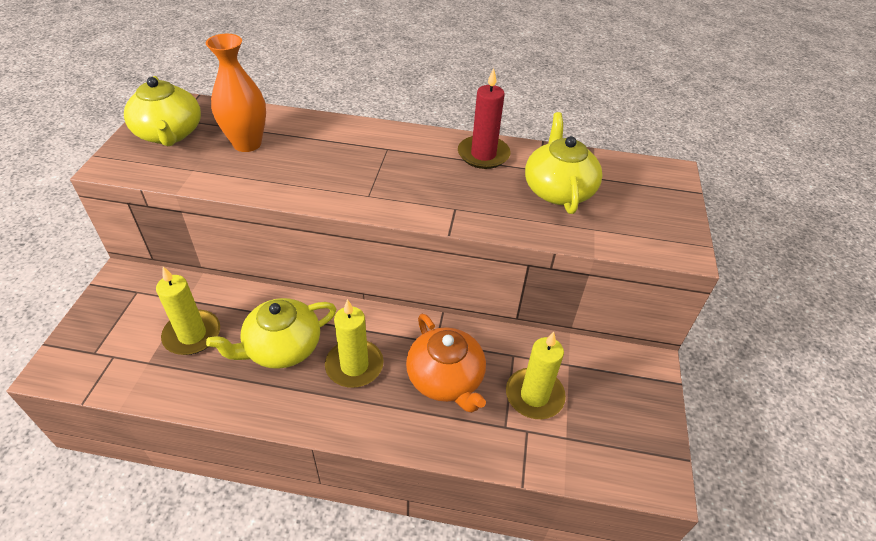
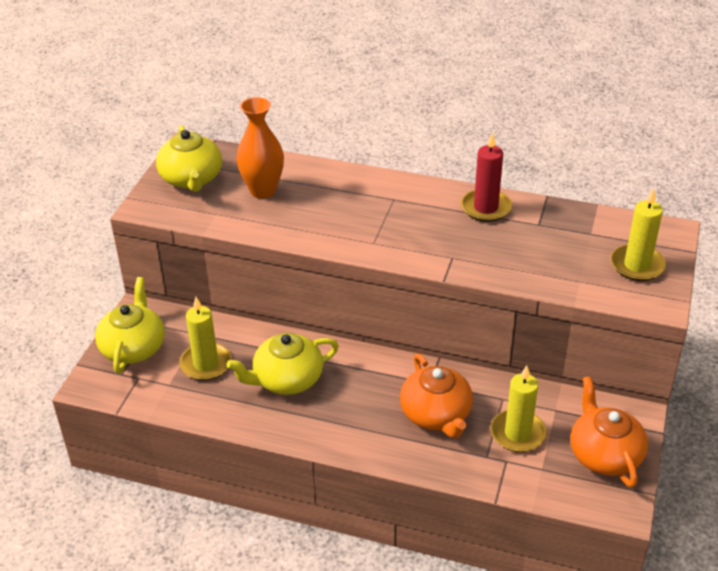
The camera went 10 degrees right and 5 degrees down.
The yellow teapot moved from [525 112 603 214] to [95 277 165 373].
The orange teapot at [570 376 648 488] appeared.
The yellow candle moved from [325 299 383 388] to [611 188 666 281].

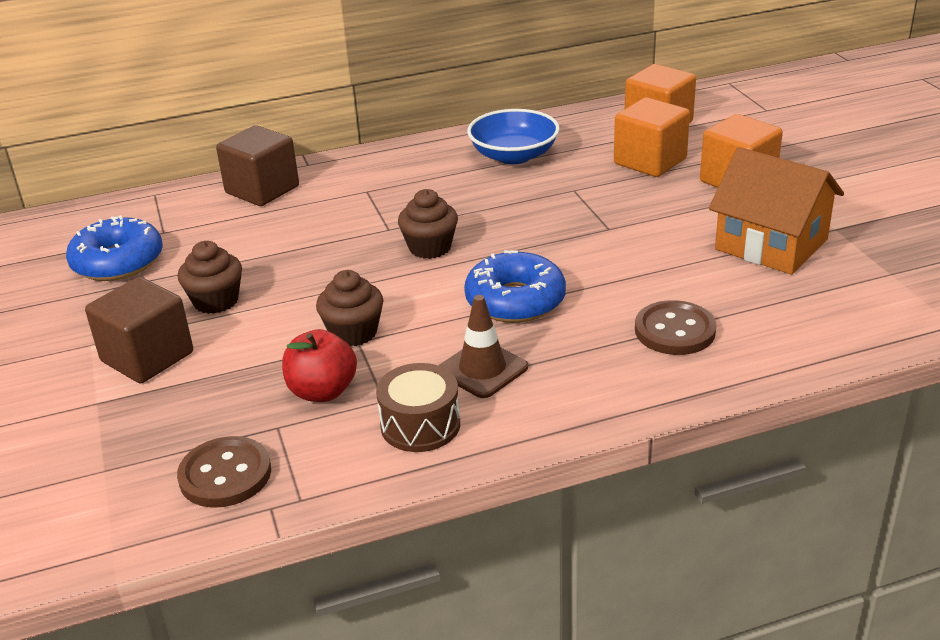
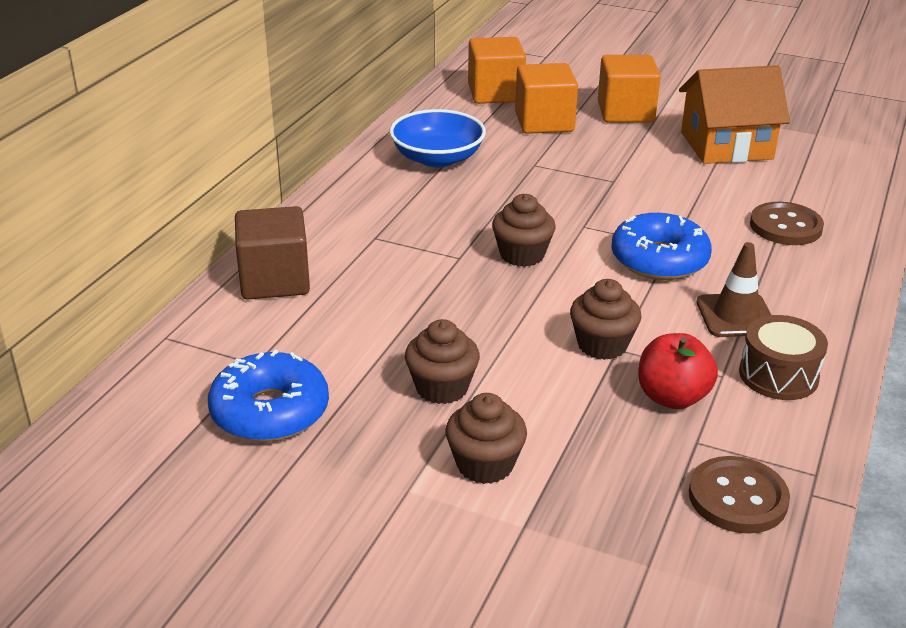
The camera went 50 degrees left and 0 degrees up.
The brown cube at [85 277 193 383] was replaced by the brown cupcake at [445 393 527 484].

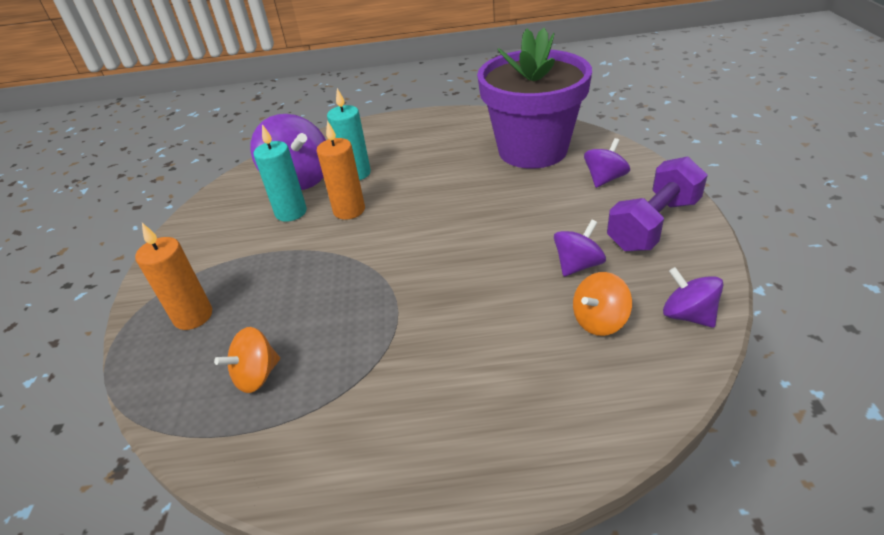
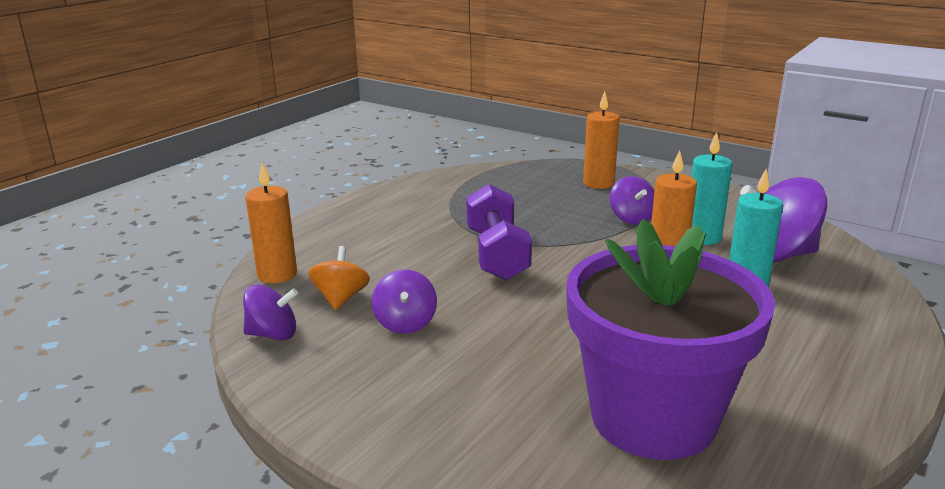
The camera went 125 degrees right and 15 degrees down.
The orange candle at [245 163 297 284] appeared.
The purple dumbbell moved from [607 157 708 251] to [466 184 532 280].
The purple spinning top moved from [584 138 630 188] to [610 176 654 225].
The orange spinning top at [214 327 280 393] disappeared.

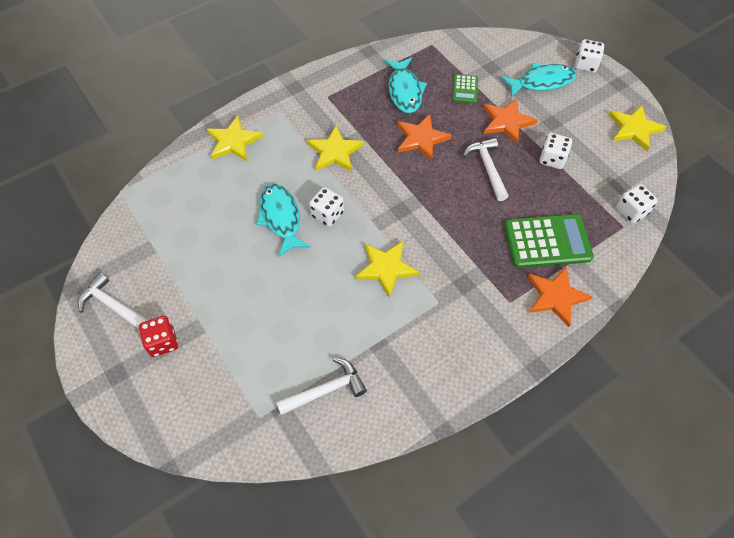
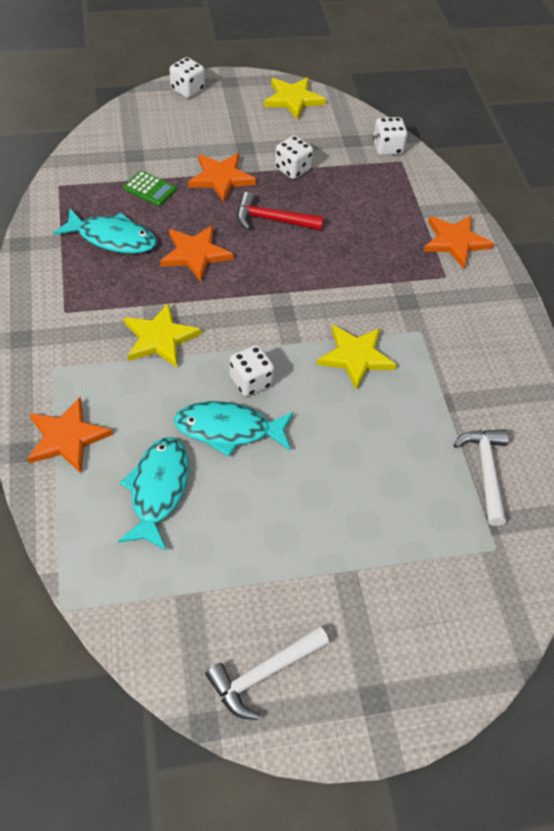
The camera went 70 degrees left and 5 degrees down.
The yellow star at [207 116 263 161] became the orange star at [27 397 113 473].
The turquoise fish moved from [501 63 577 98] to [118 437 189 551].
The white hammer at [463 138 509 201] became the red hammer at [237 192 324 230].
The red dice at [139 316 178 357] disappeared.
The green calculator at [504 214 594 268] disappeared.

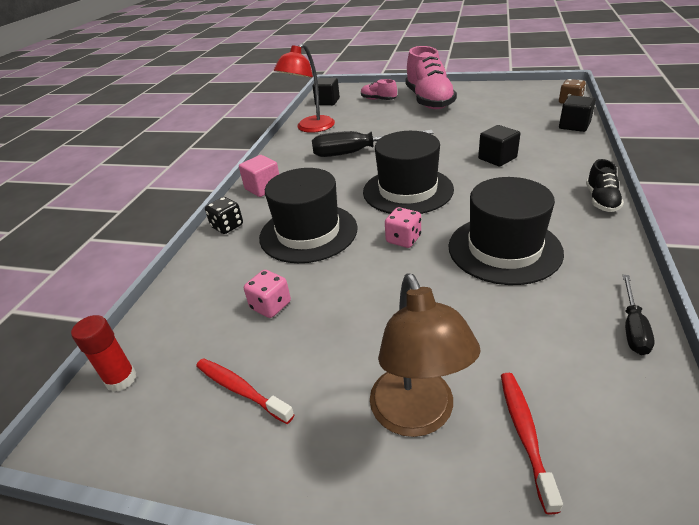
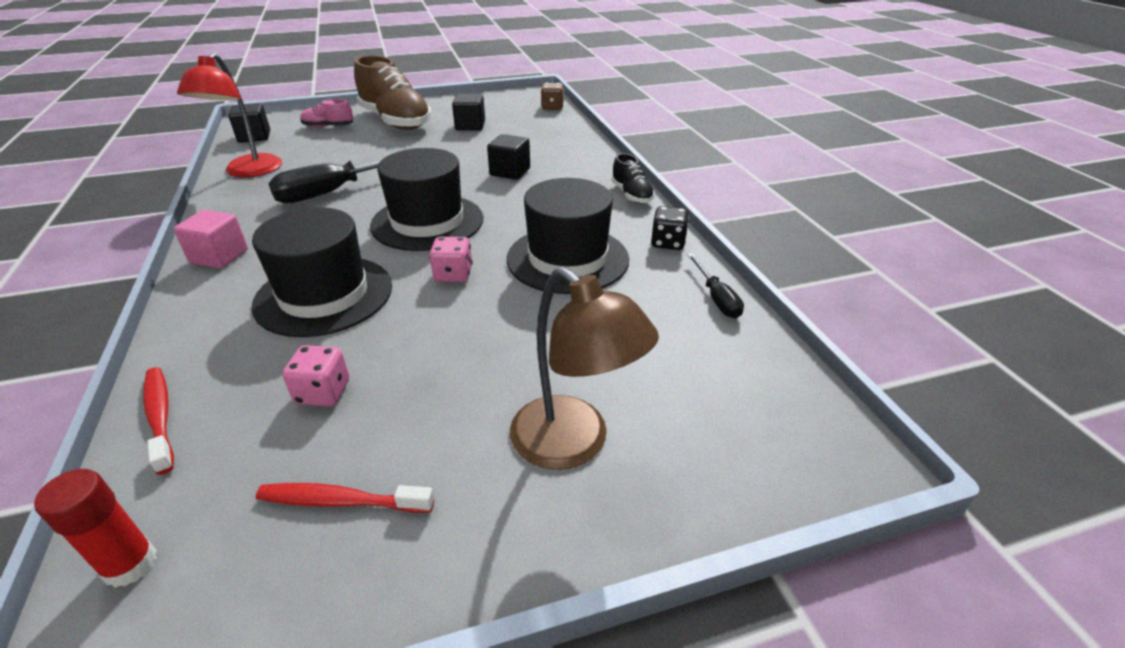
The camera went 35 degrees left and 0 degrees up.
The red toothbrush moved from [501 373 563 514] to [143 367 174 475].
The pink shoe at [405 46 457 109] became the brown shoe at [354 55 432 130].
The black cube moved from [559 95 596 132] to [452 94 485 130].
The black dice moved from [205 197 243 234] to [651 206 689 250].

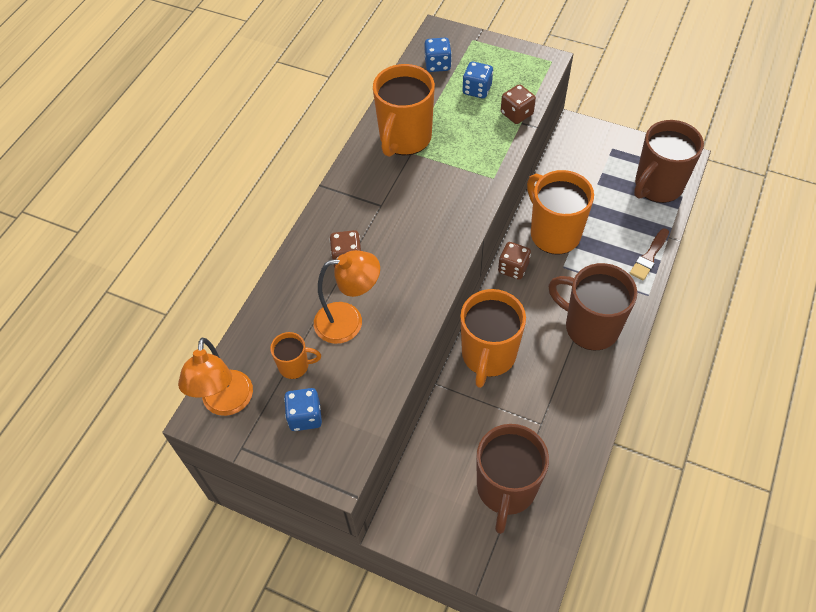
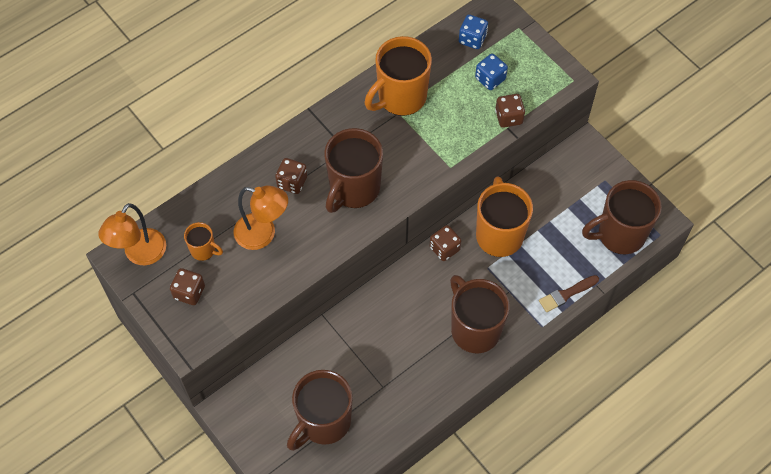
The camera went 25 degrees right and 5 degrees up.
The blue dice at [284 388 322 431] became the brown dice at [170 268 205 305].
The brown mug at [324 128 383 213] appeared.
The orange mug at [460 289 526 388] disappeared.

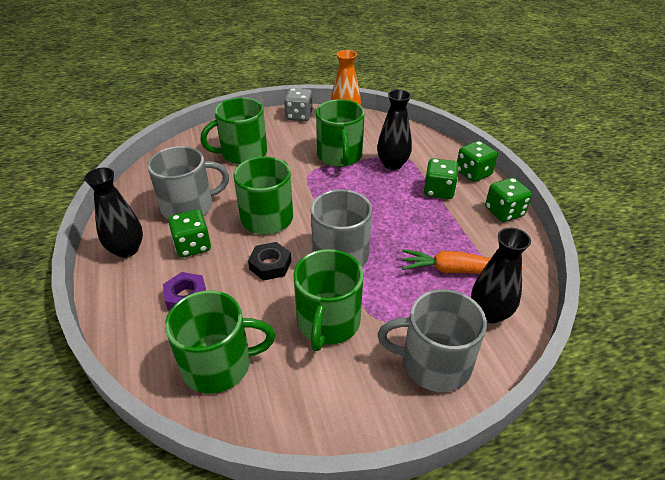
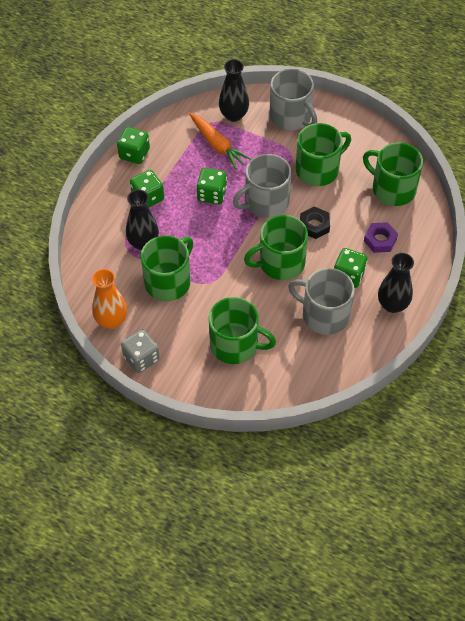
The camera went 135 degrees left and 15 degrees up.
The green dice moved from [457 141 498 182] to [196 168 227 204].

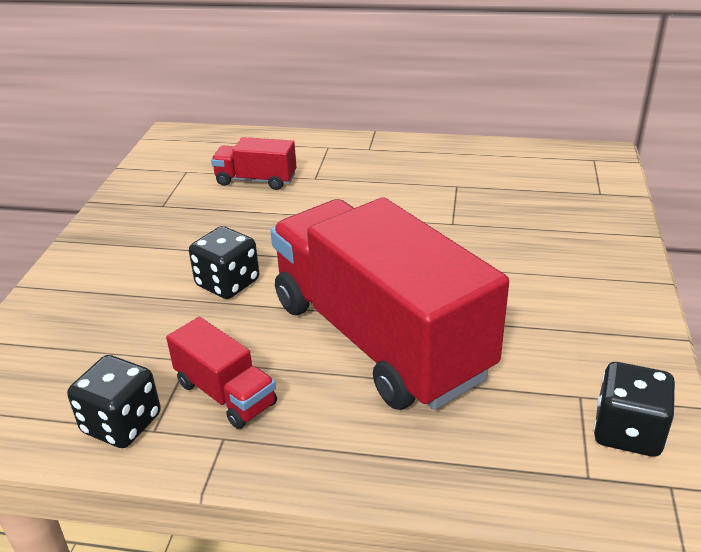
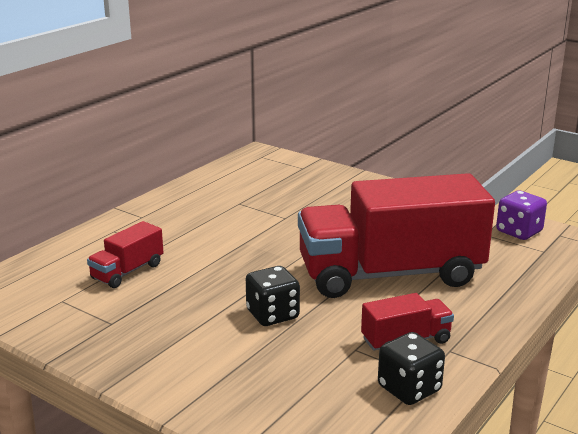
The camera went 65 degrees left and 10 degrees down.
The black dice at [594 362 676 457] became the purple dice at [496 191 547 240].

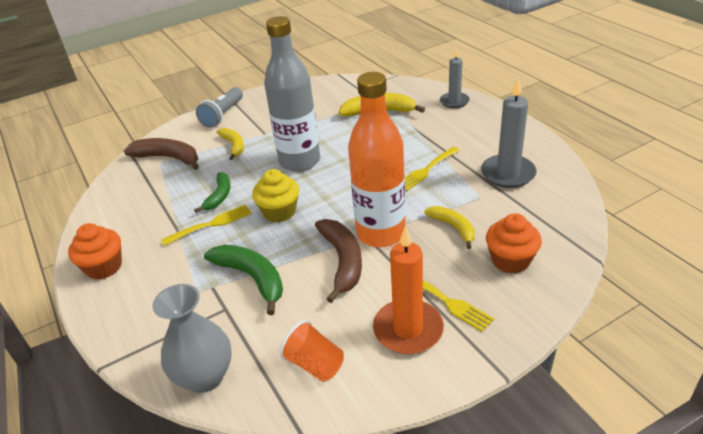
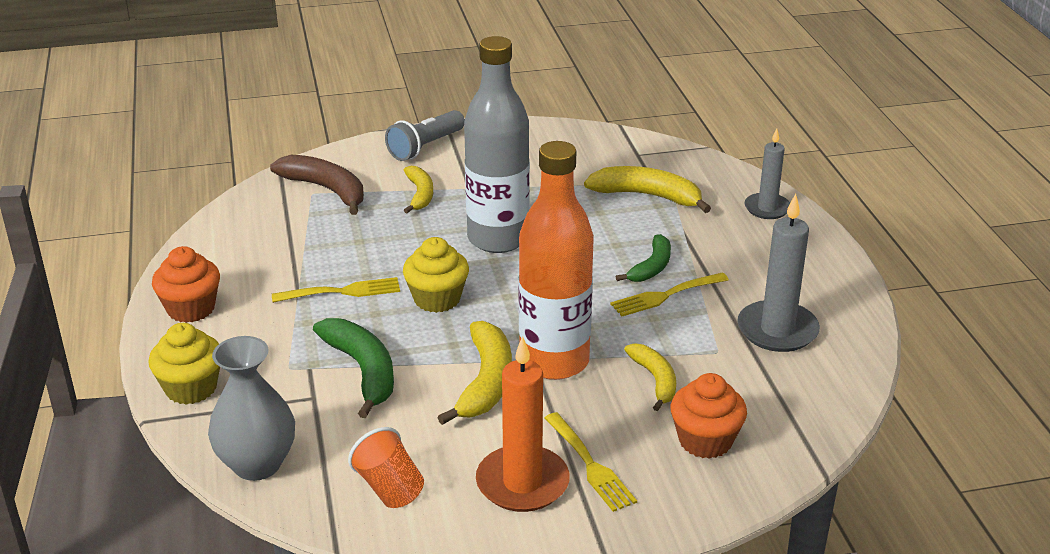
The camera went 15 degrees right and 5 degrees down.
The yellow cupcake at [148 323 220 404] appeared.
The brown banana at [315 219 362 303] became the yellow banana at [437 321 512 425].
The green banana moved from [194 172 231 213] to [616 234 671 282].

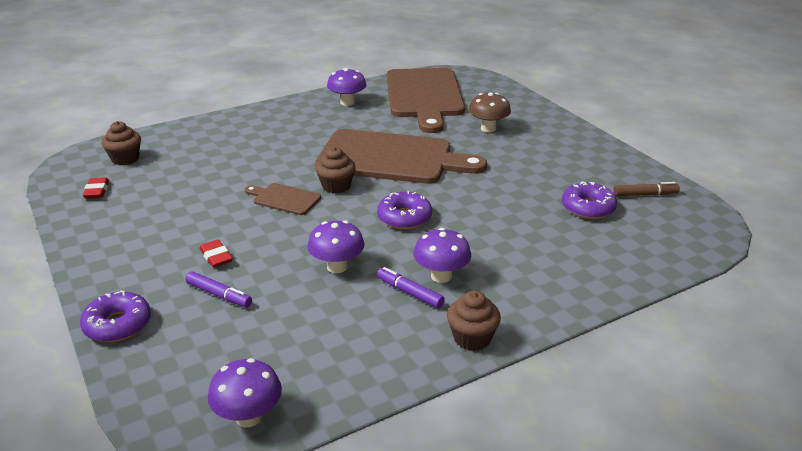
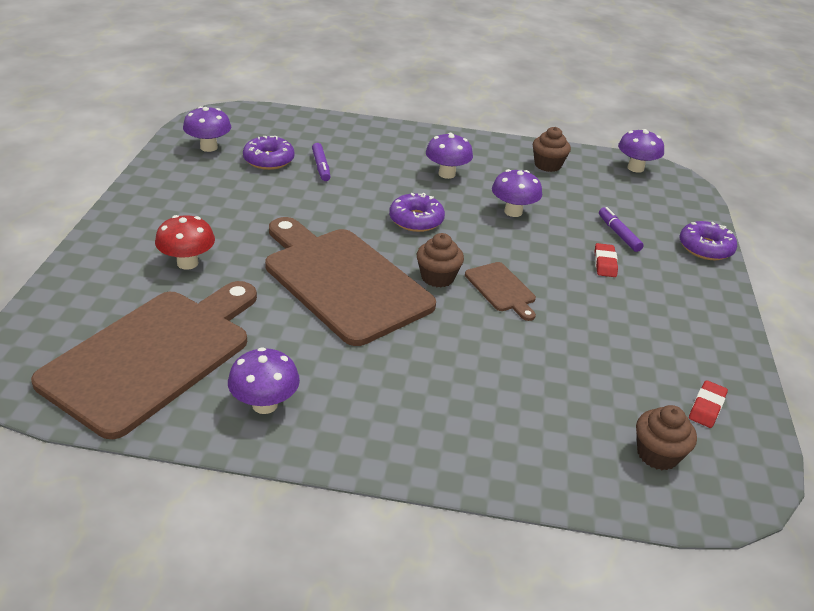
The camera went 145 degrees left and 5 degrees up.
The brown mushroom at [469 92 511 132] became the red mushroom at [155 215 215 270].
The brown marker at [614 182 680 196] was replaced by the purple mushroom at [183 106 231 152].
The purple marker moved from [377 267 445 308] to [312 143 330 181].
The brown cupcake moved from [447 290 501 351] to [533 127 571 172].

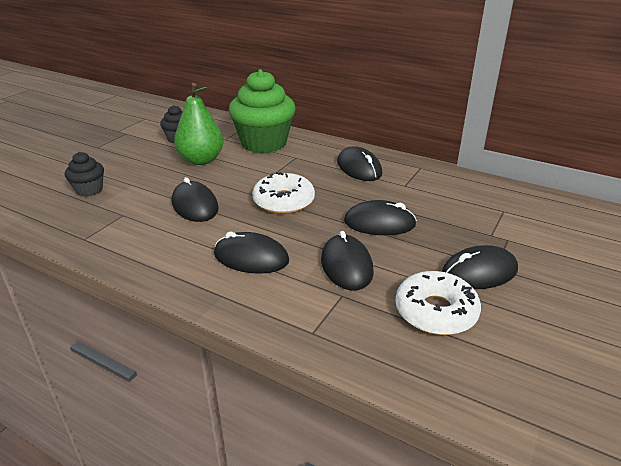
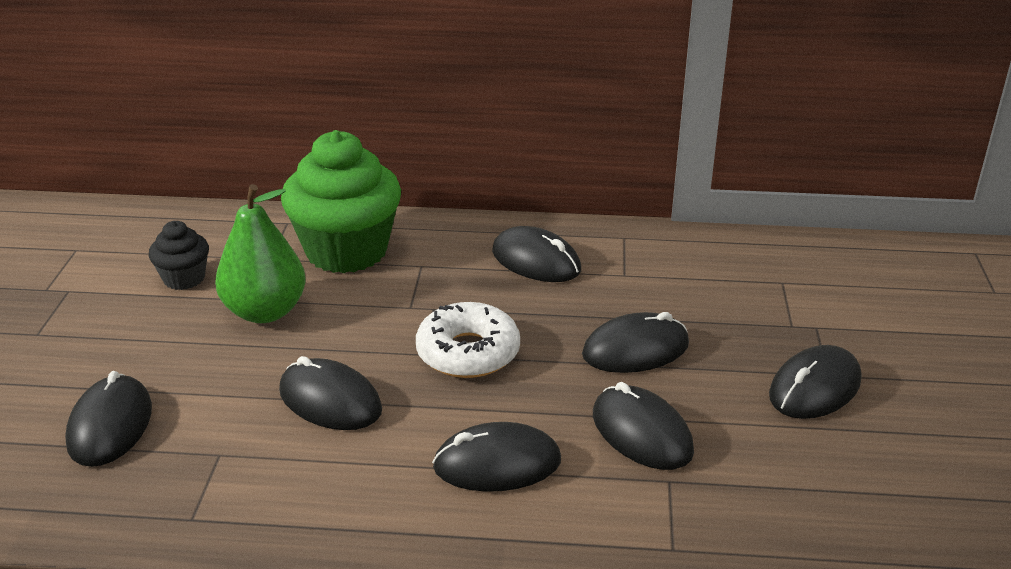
The camera went 25 degrees left and 0 degrees up.
The black cupcake at [65 152 104 197] was replaced by the black mouse at [65 371 152 467].
The white donut at [395 271 481 335] disappeared.

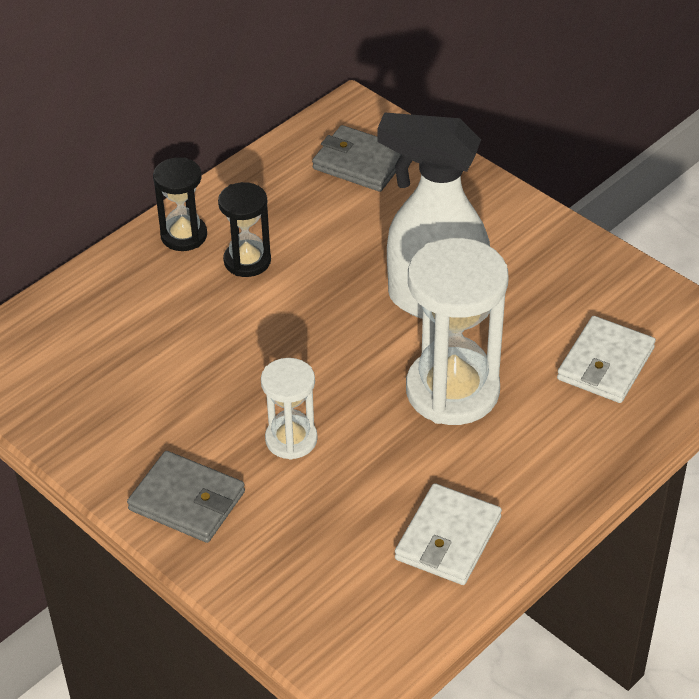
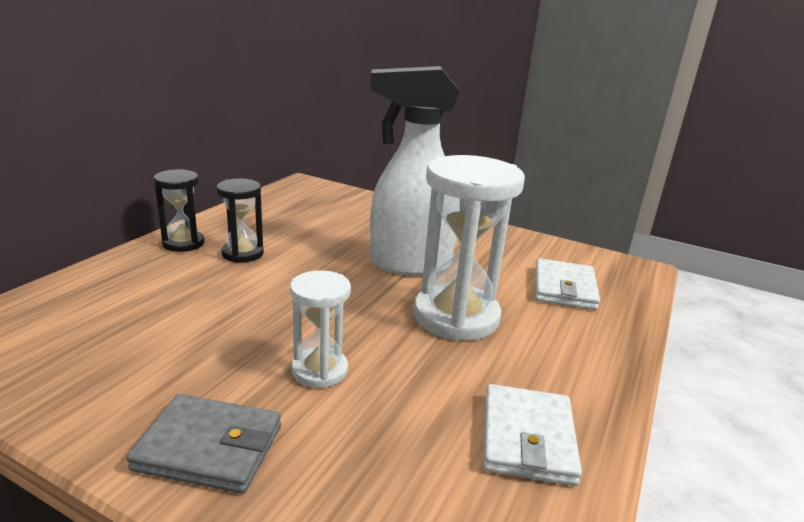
The camera went 20 degrees left and 20 degrees down.
The grey wallet at [312 125 401 192] disappeared.

